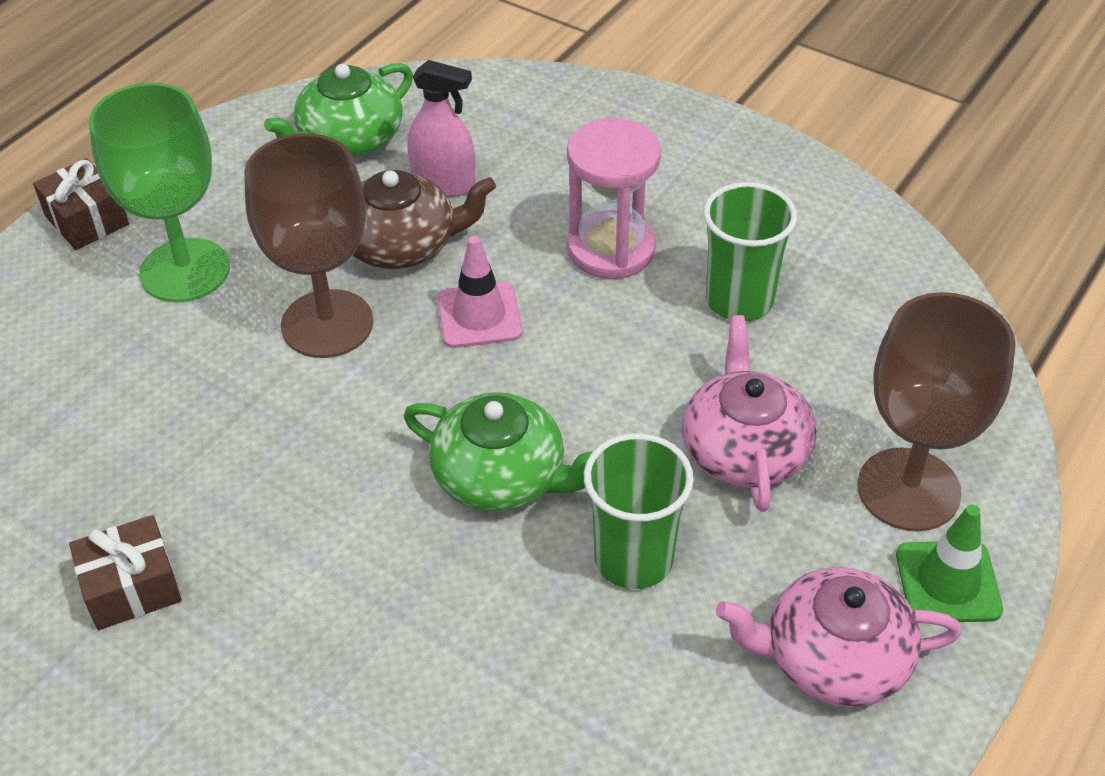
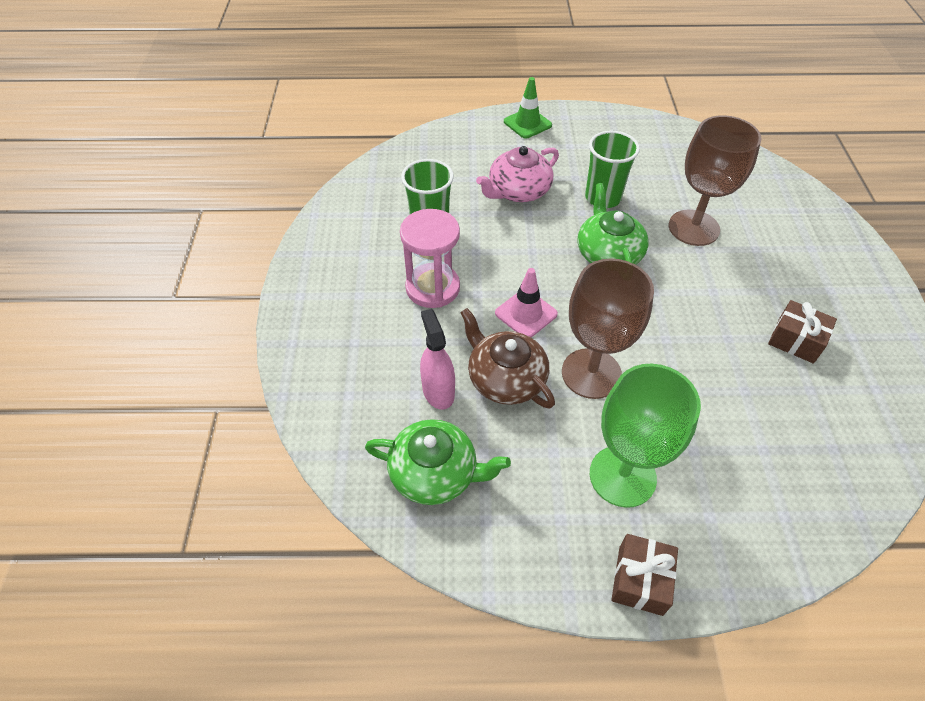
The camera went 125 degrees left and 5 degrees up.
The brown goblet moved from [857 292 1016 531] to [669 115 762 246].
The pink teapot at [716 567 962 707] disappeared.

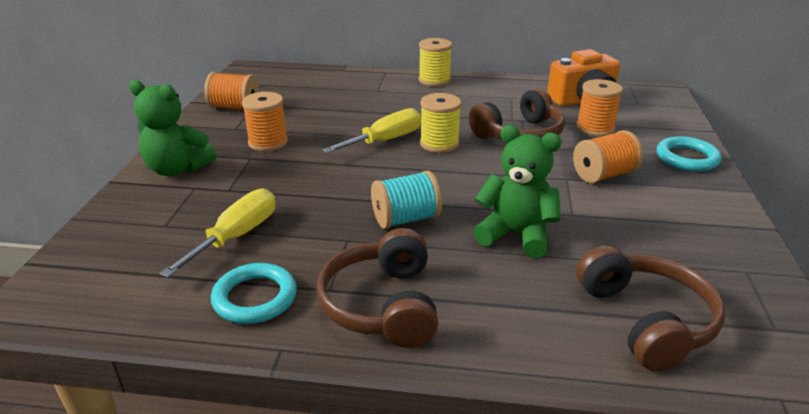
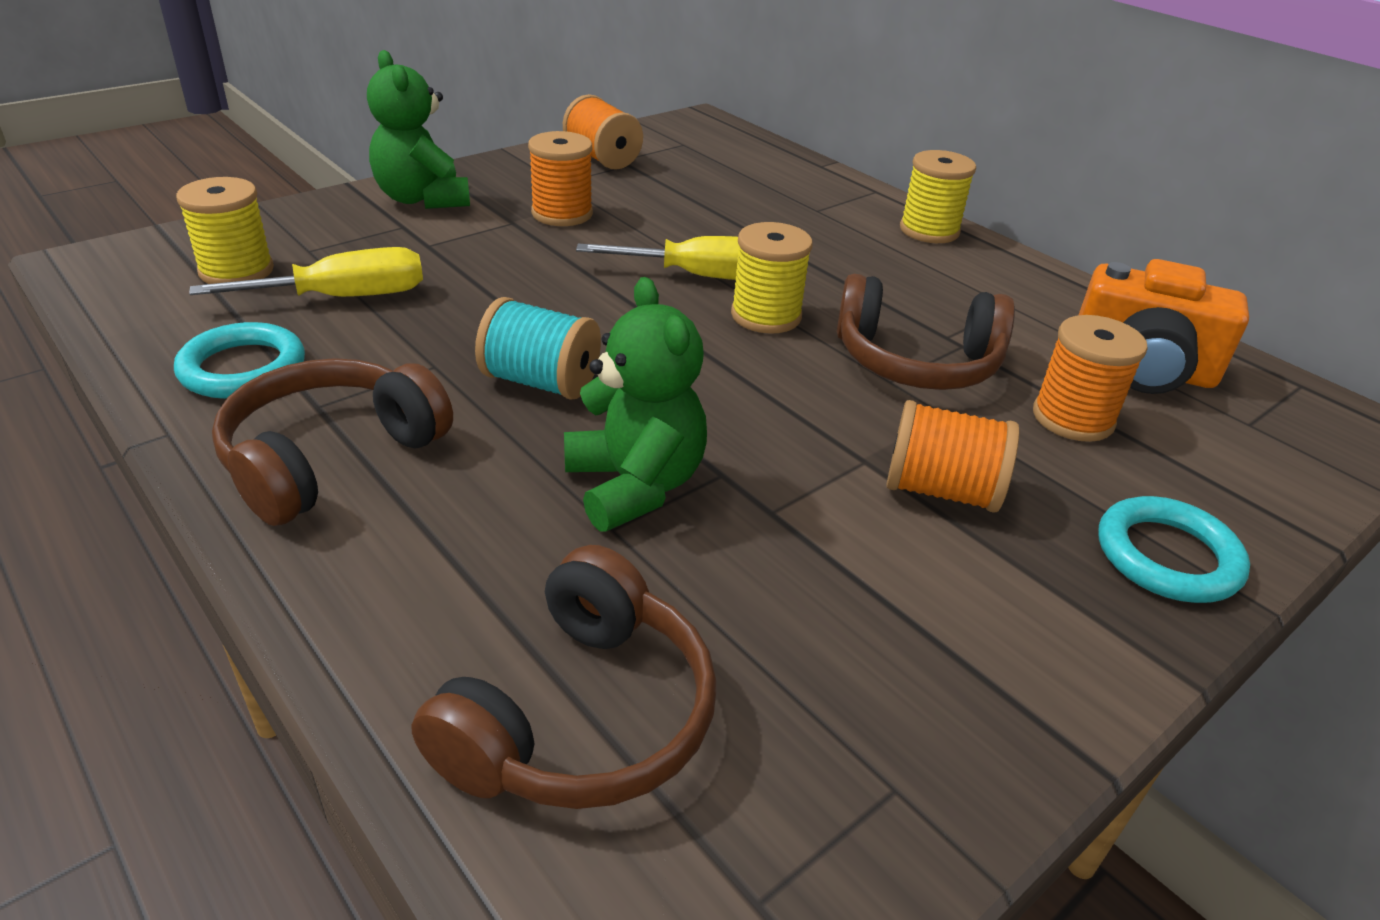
The camera went 40 degrees right and 5 degrees up.
The yellow spool at [176 177 274 284] appeared.

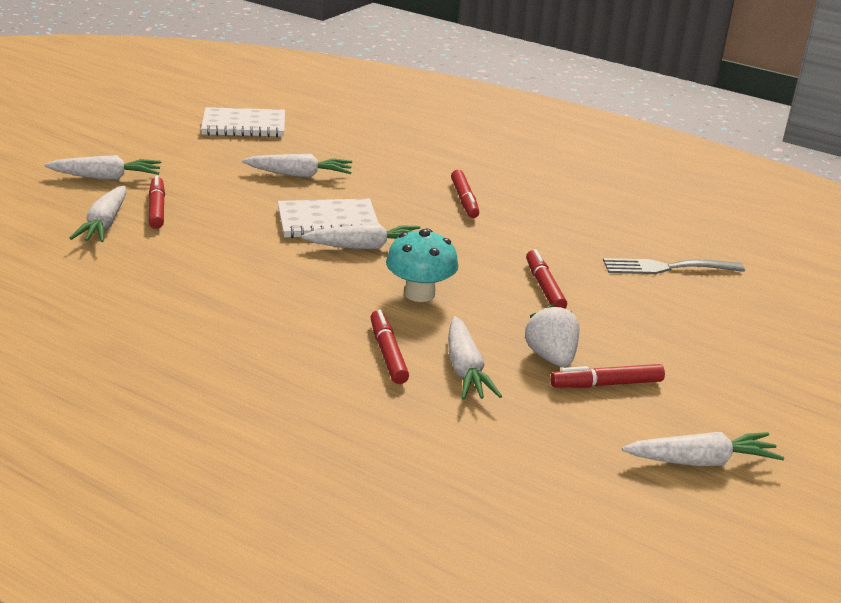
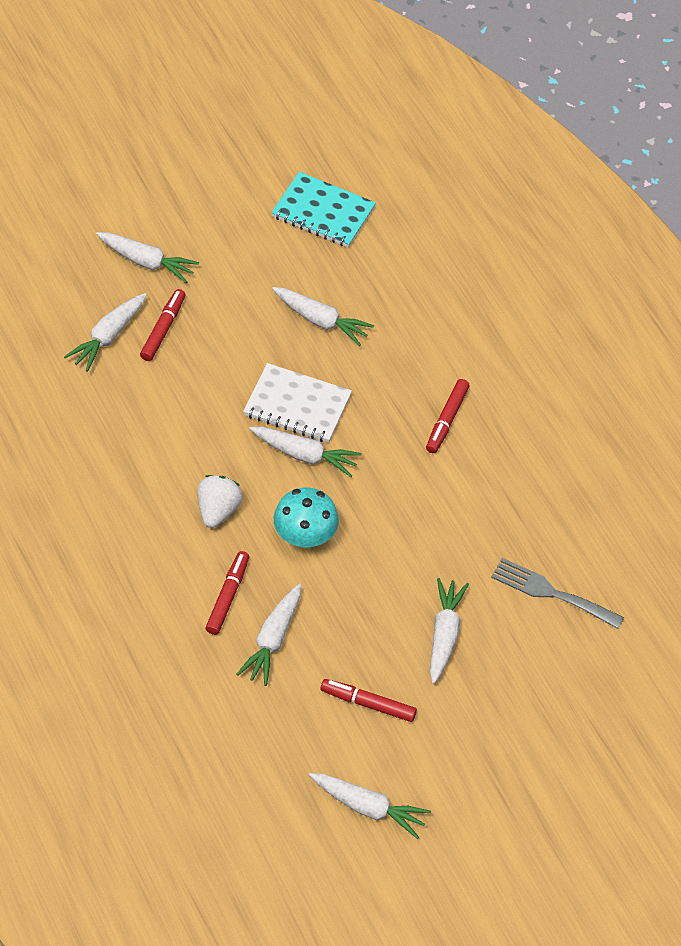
The camera went 30 degrees right and 25 degrees up.
The white strawberry moved from [525 305 580 367] to [197 475 243 528].
The white notebook at [201 107 285 137] became the turquoise notebook at [271 172 376 247].
The white carrot at [430 578 469 684] appeared.
The red marker at [526 249 567 309] disappeared.

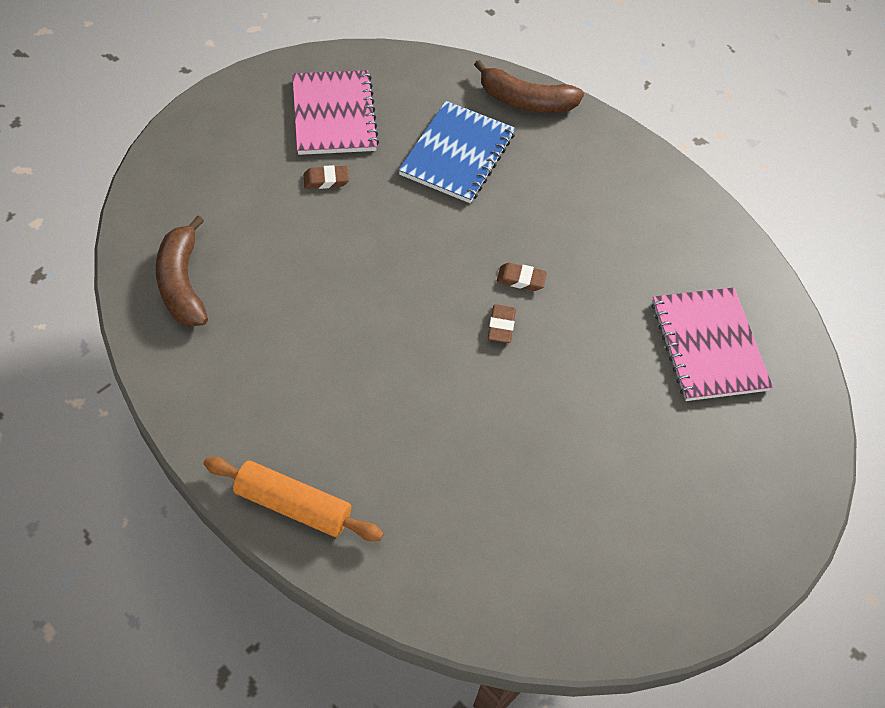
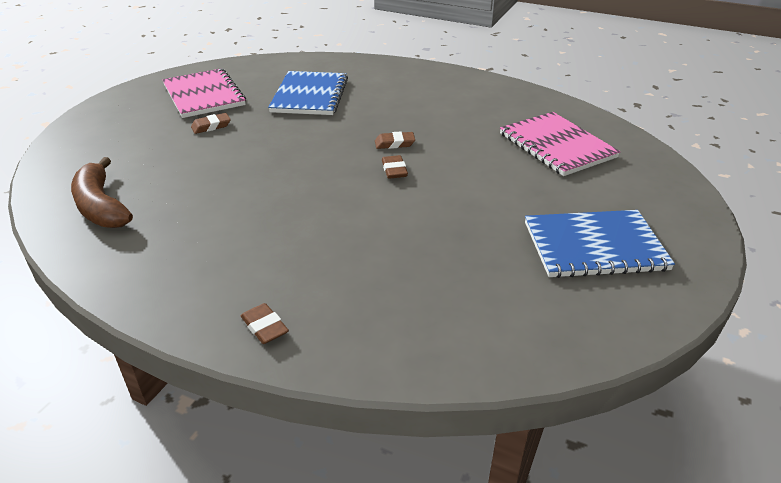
The camera went 15 degrees left and 20 degrees down.
The orange rolling pin at [203 457 383 541] was replaced by the brown eraser at [241 303 289 344].
The blue notebook at [525 210 675 278] appeared.
The brown banana at [474 60 584 113] disappeared.

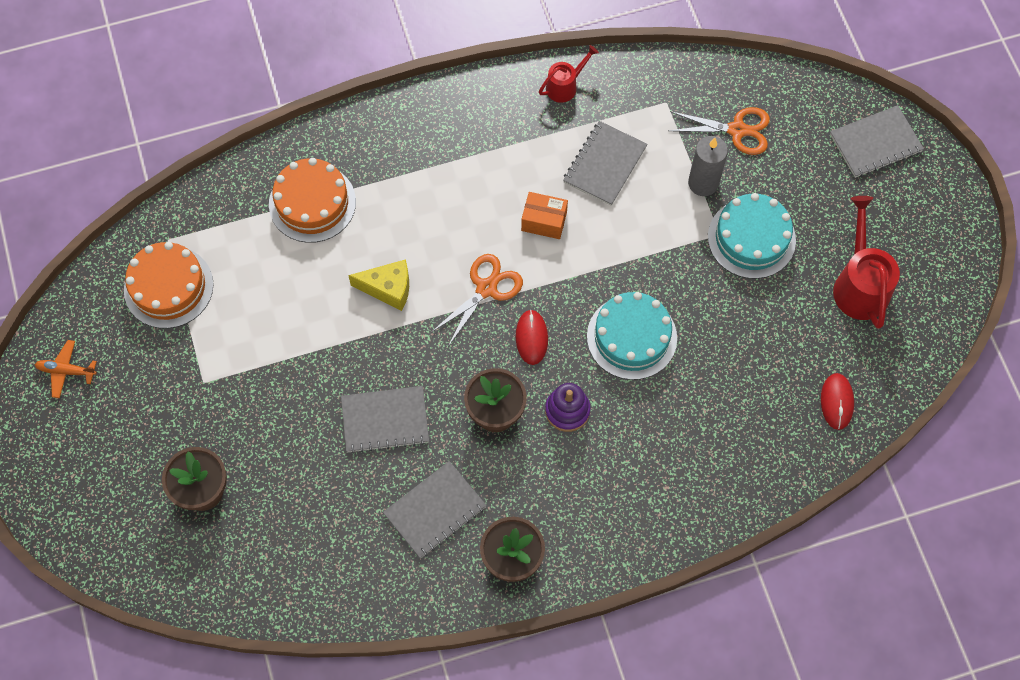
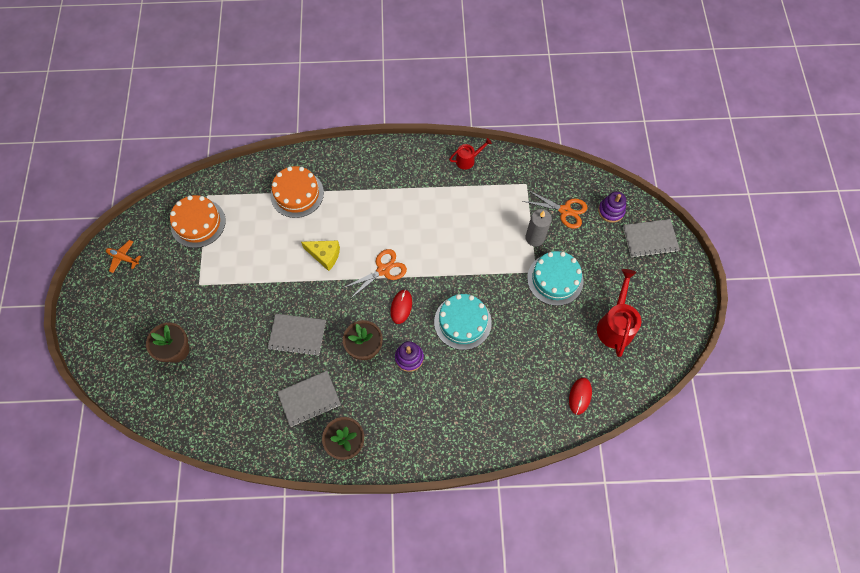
The camera went 15 degrees right and 0 degrees up.
The purple stacking toy at [598 192 626 223] appeared.
The orange box at [521 192 568 239] disappeared.
The grey notebook at [563 121 648 206] disappeared.

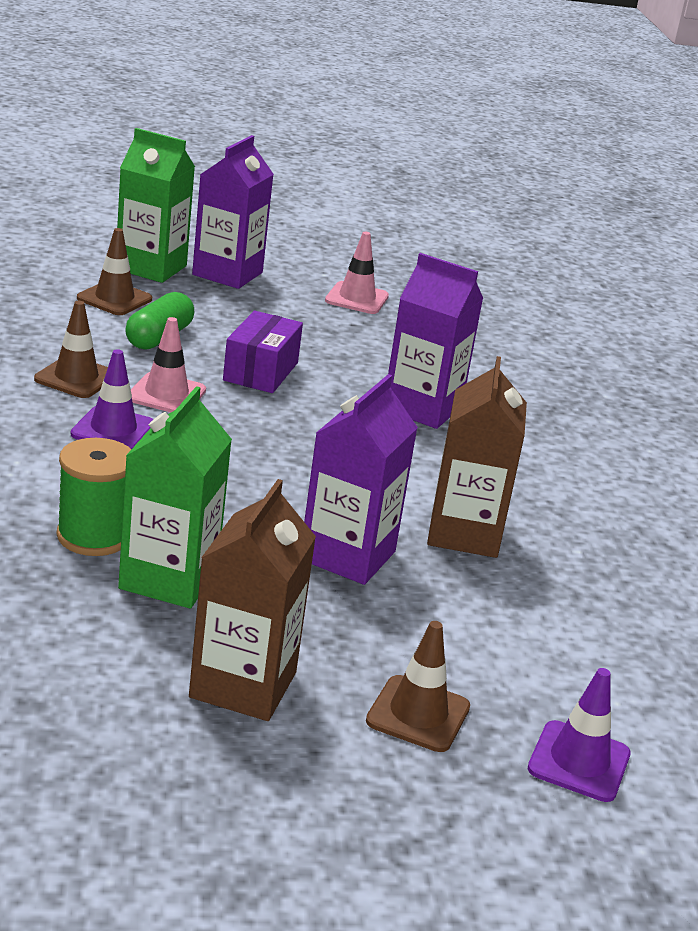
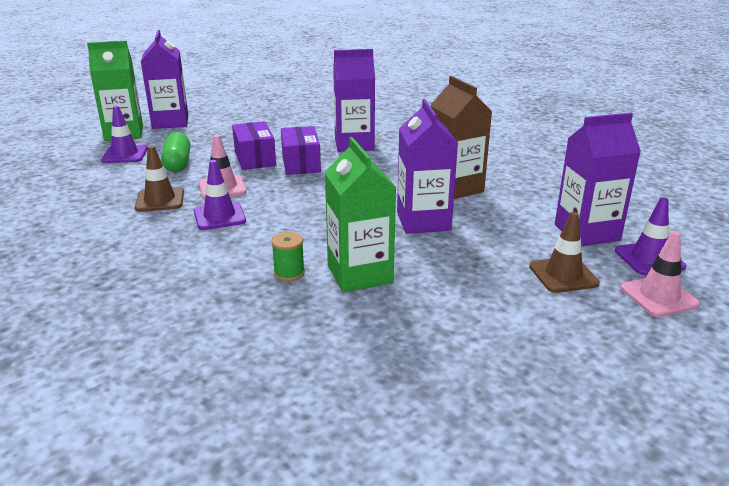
The camera went 30 degrees left and 0 degrees up.
The brown traffic cone at [77 228 152 315] became the purple traffic cone at [101 106 148 163].
The green spool at [57 438 131 556] changed to 0.60 times the size.
The purple box at [281 126 321 175] appeared.
The purple carton at [555 113 641 246] appeared.
The pink traffic cone moved from [325 232 389 314] to [621 231 700 317].
The brown carton at [189 479 316 721] disappeared.

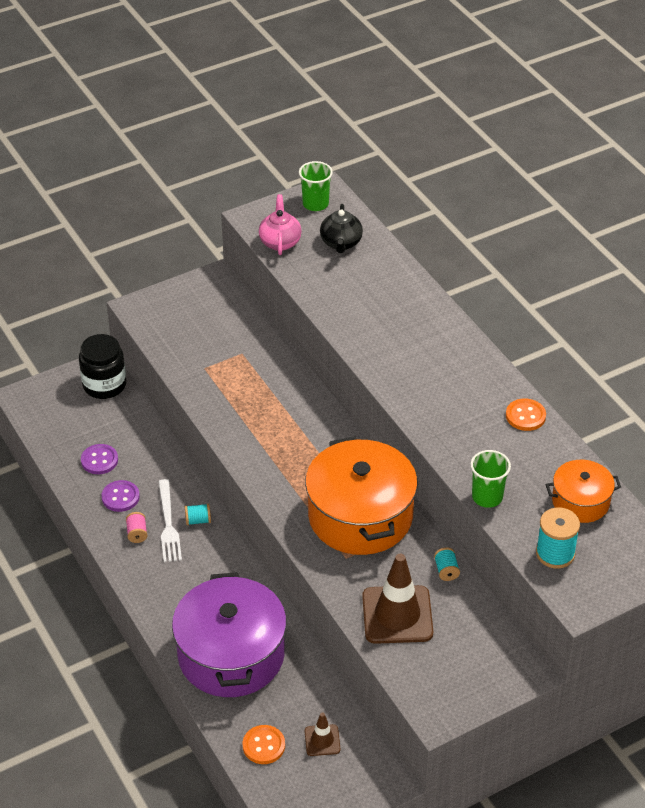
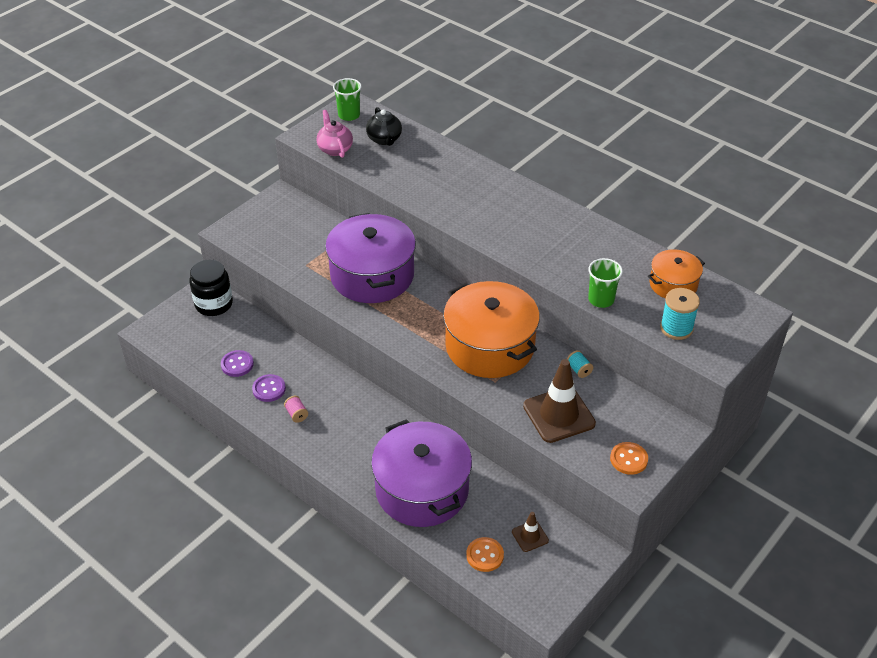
The camera went 20 degrees left and 0 degrees up.
The purple pot at [325 213 416 303] appeared.
The orange button moved from [506 398 546 431] to [610 442 648 475].
The white fork at [158 479 182 562] disappeared.
The turquoise spool at [185 503 211 525] disappeared.

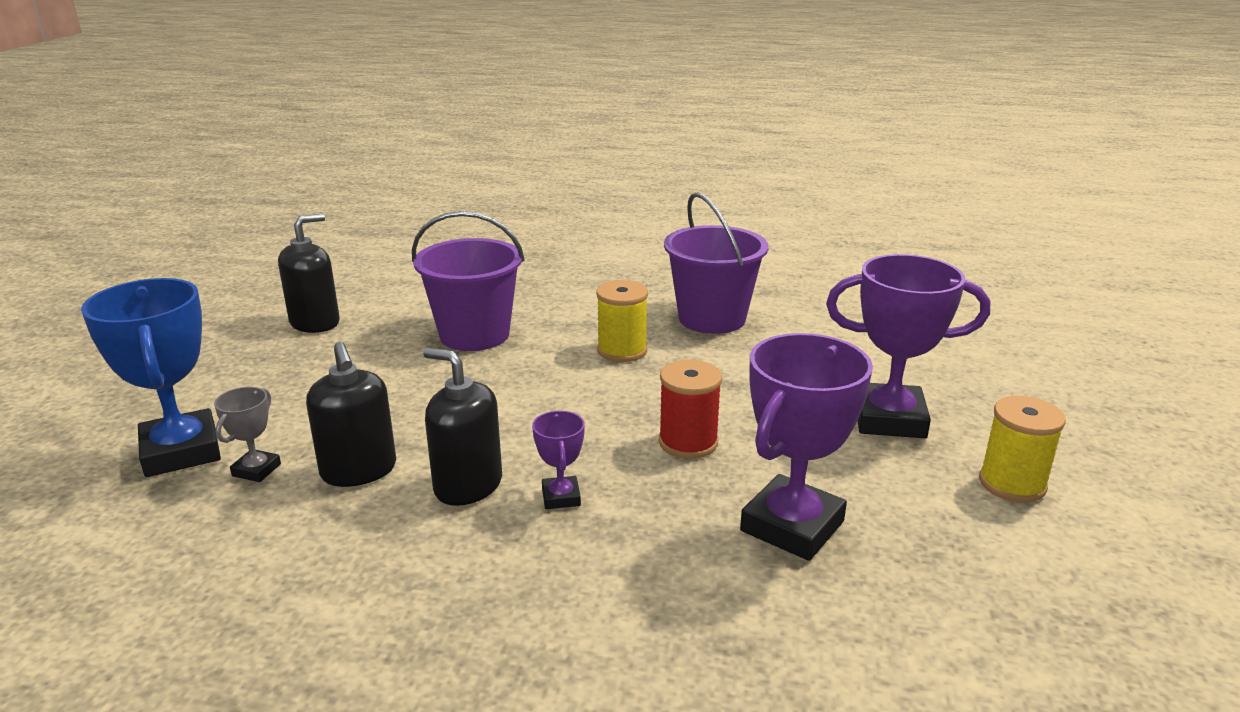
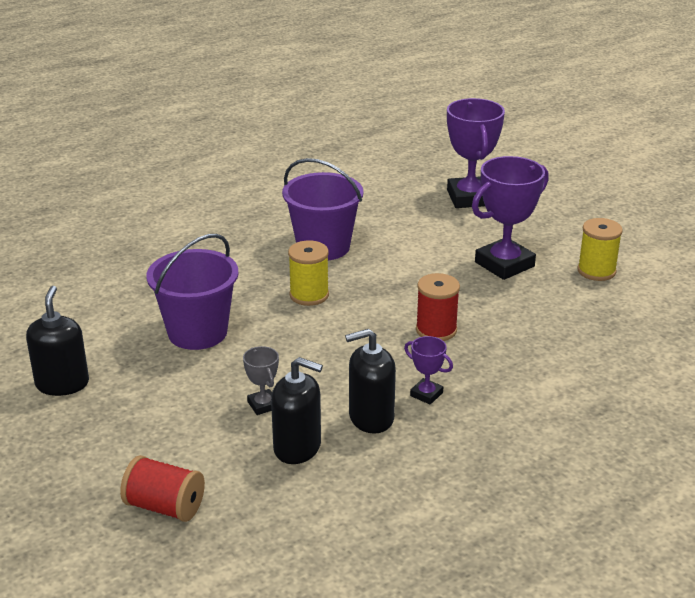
The camera went 45 degrees left and 5 degrees up.
The blue trophy at [81 278 221 477] was replaced by the red spool at [120 455 205 522].
The grey trophy moved from [214 387 281 482] to [243 346 279 415].
The purple trophy moved from [740 333 873 561] to [447 98 505 208].

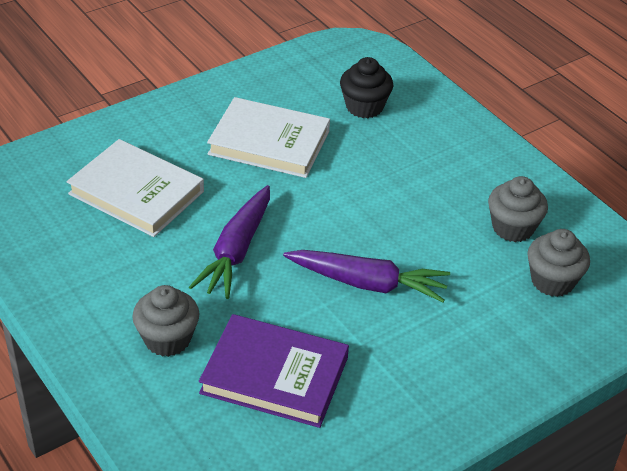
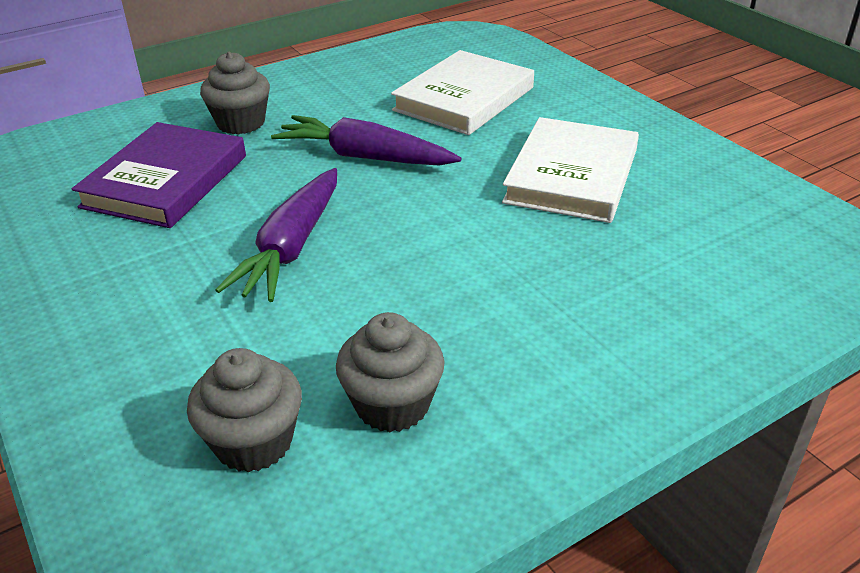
The camera went 95 degrees right and 5 degrees down.
The black cupcake at [340 57 393 118] disappeared.

